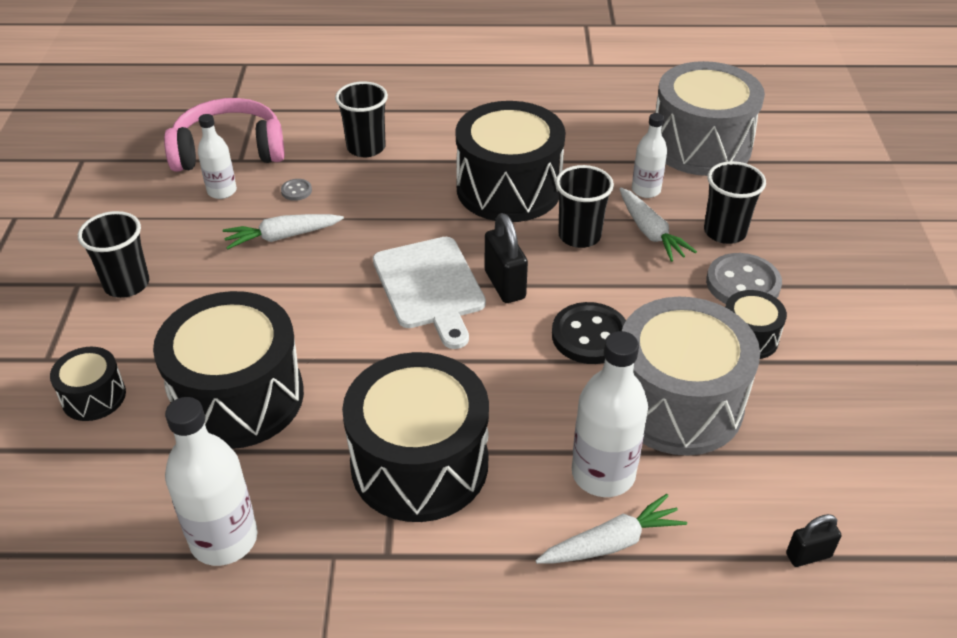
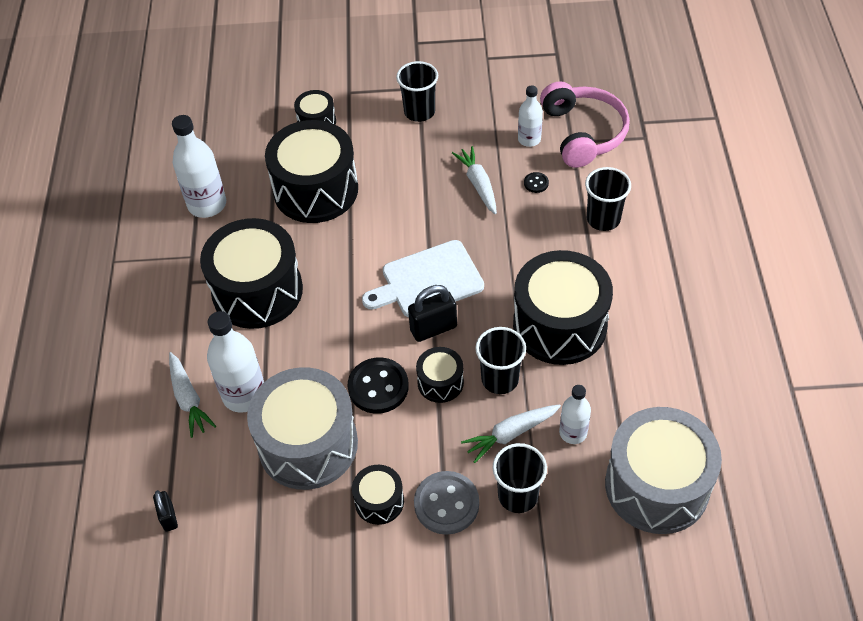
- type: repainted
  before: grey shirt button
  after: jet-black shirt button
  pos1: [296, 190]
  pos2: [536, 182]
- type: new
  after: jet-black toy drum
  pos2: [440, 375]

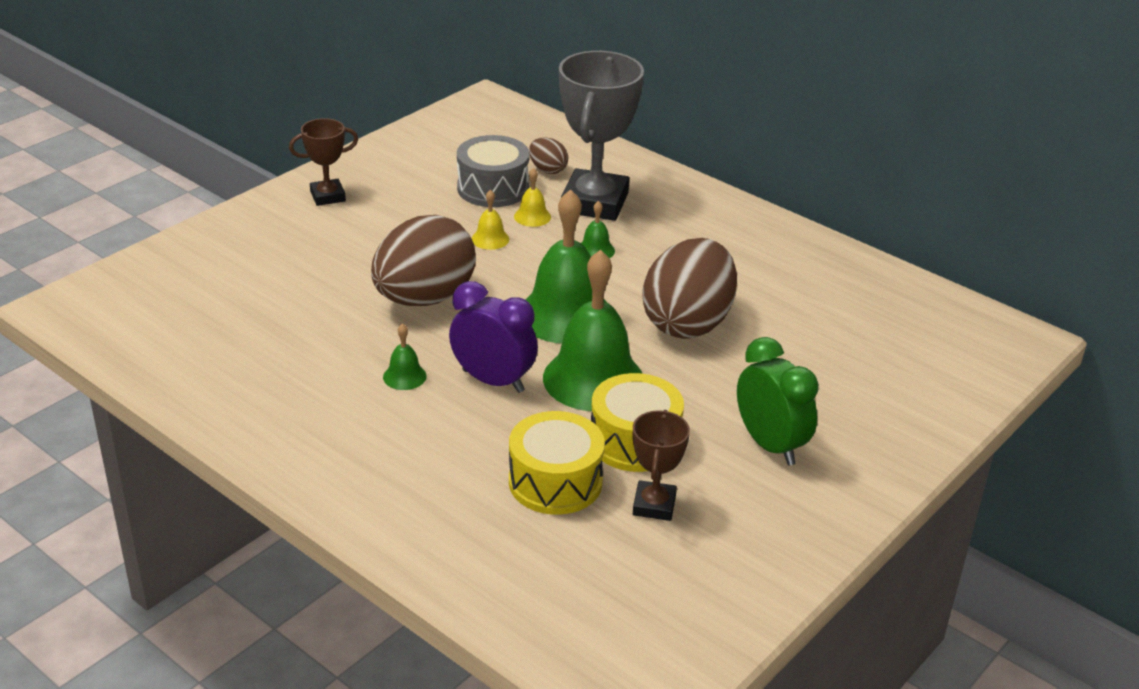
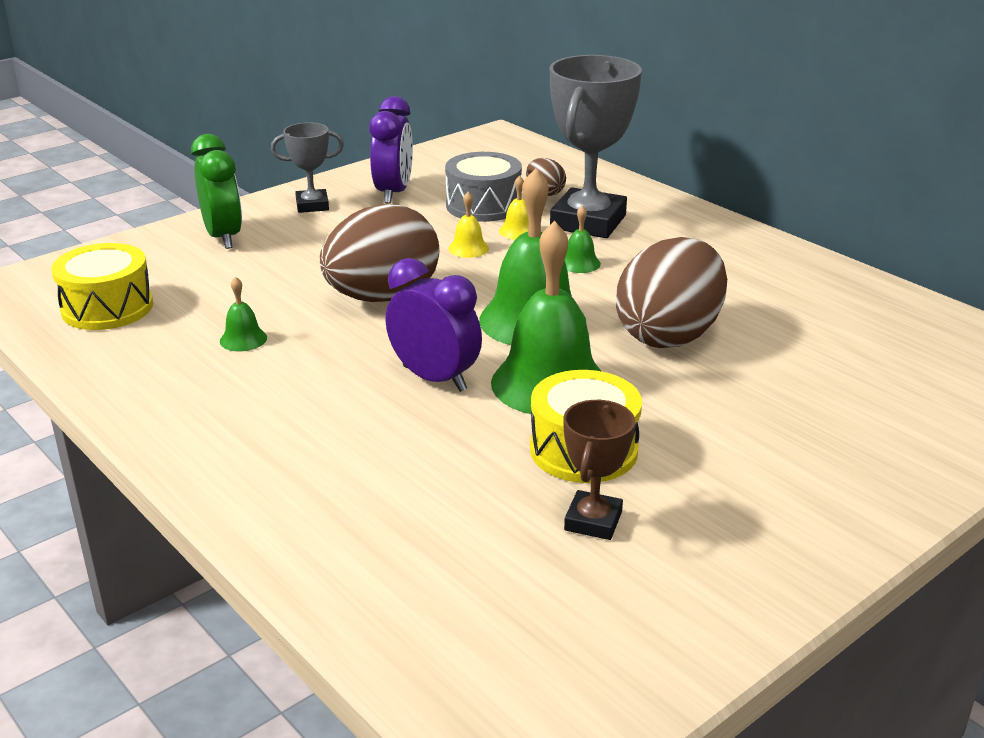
- type: repainted
  before: russet prize cup
  after: grey prize cup
  pos1: [323, 162]
  pos2: [307, 167]
- type: shifted
  before: green hand bell
  pos1: [405, 356]
  pos2: [243, 314]
- type: shifted
  before: yellow toy drum
  pos1: [557, 463]
  pos2: [102, 286]
- type: shifted
  before: green alarm clock
  pos1: [778, 401]
  pos2: [216, 191]
- type: new
  after: violet alarm clock
  pos2: [391, 150]

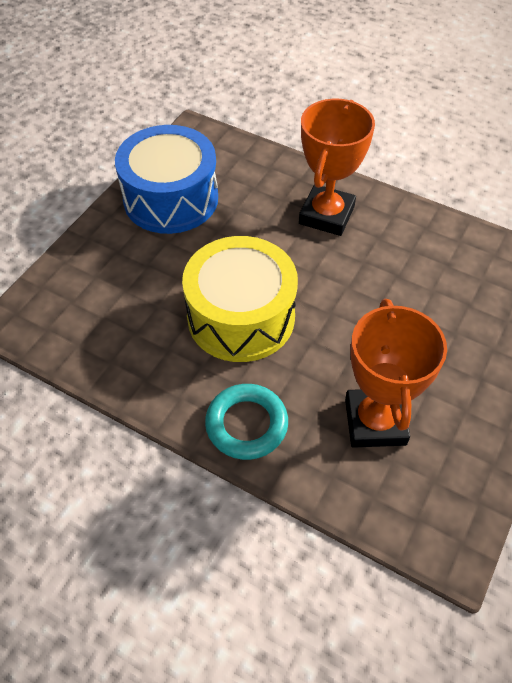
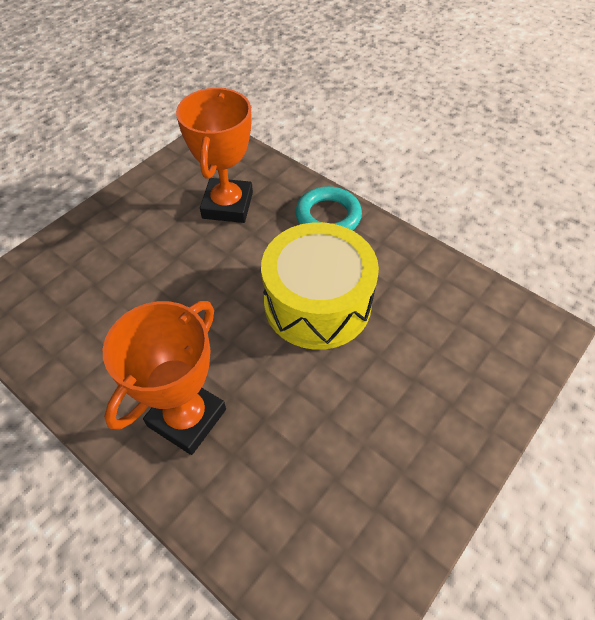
- type: gone
  before: blue toy drum
  pos1: [166, 179]

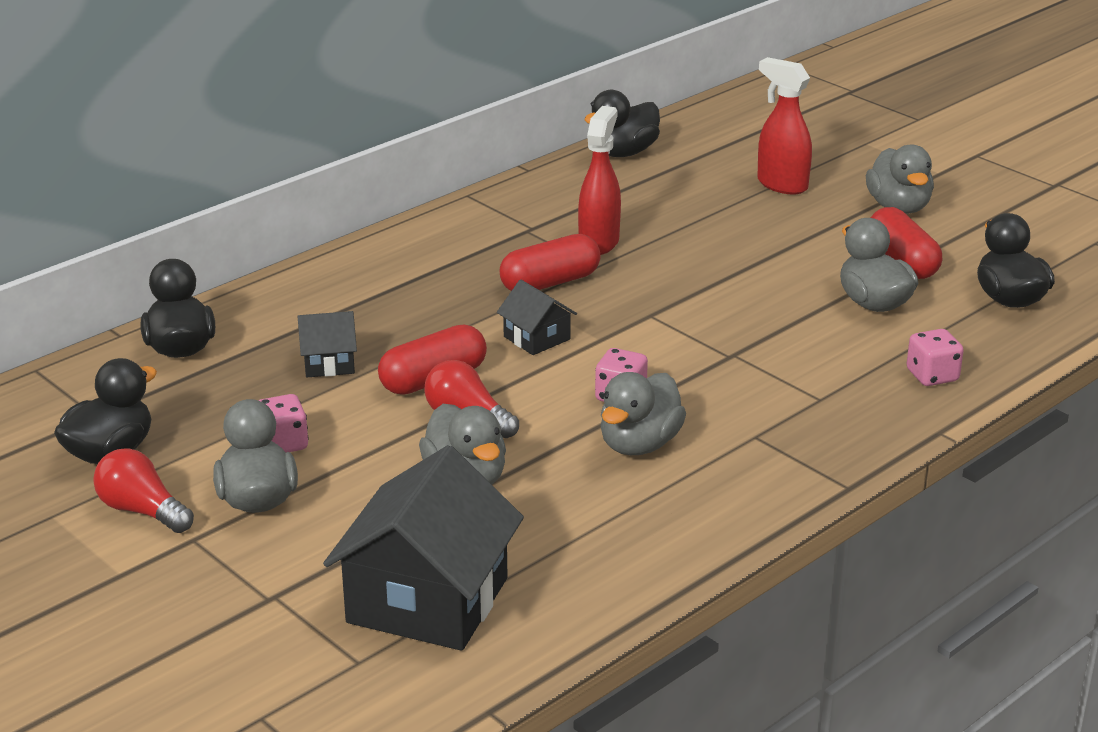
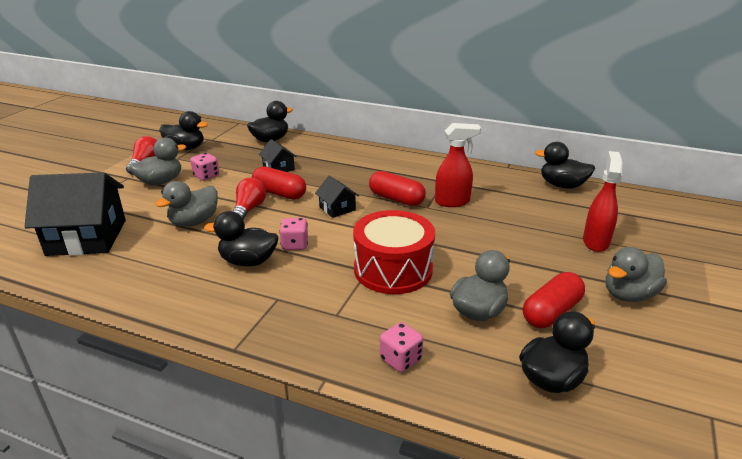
- type: rotated
  before: jet-black house
  pos1: [537, 317]
  pos2: [337, 197]
  turn: -60
- type: repainted
  before: grey toy duck
  after: jet-black toy duck
  pos1: [643, 413]
  pos2: [241, 239]
- type: new
  after: red toy drum
  pos2: [394, 252]

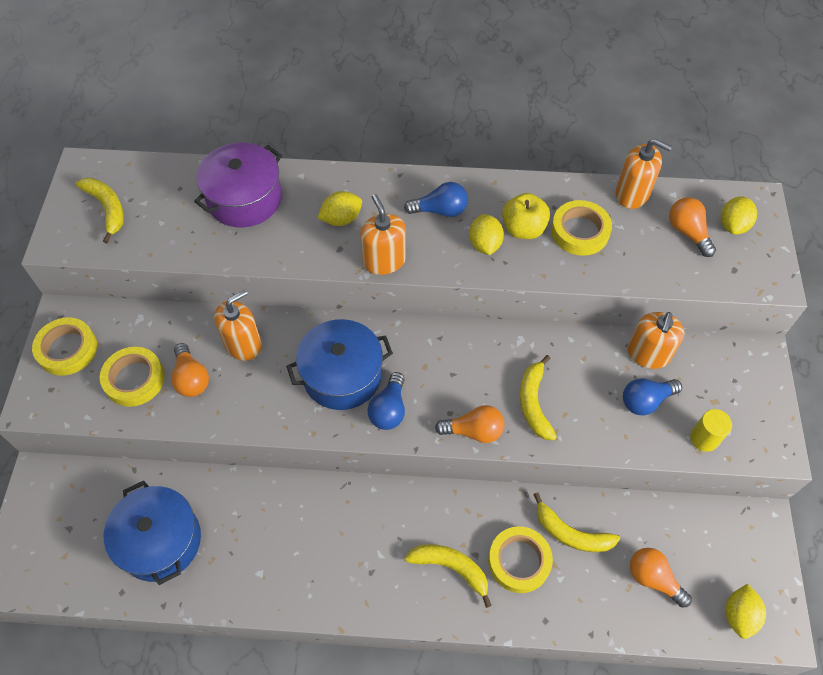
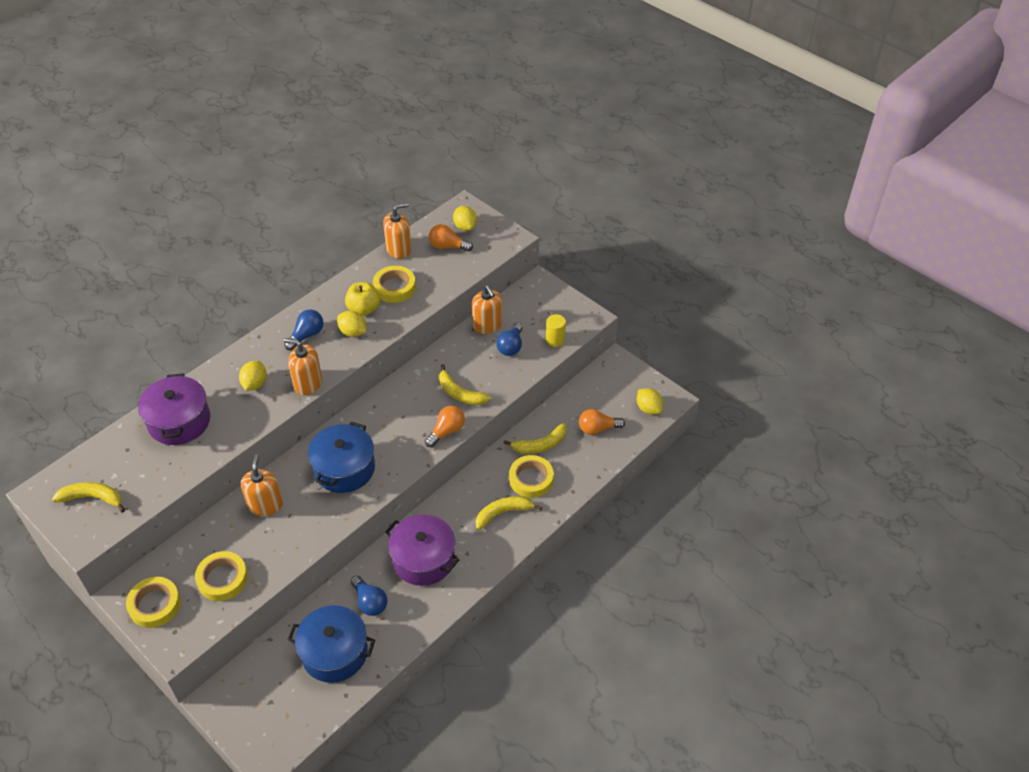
- type: gone
  before: orange-coloured bulb
  pos1: [190, 370]
- type: shifted
  before: blue bulb
  pos1: [386, 401]
  pos2: [369, 595]
- type: new
  after: violet stockpot
  pos2: [422, 550]

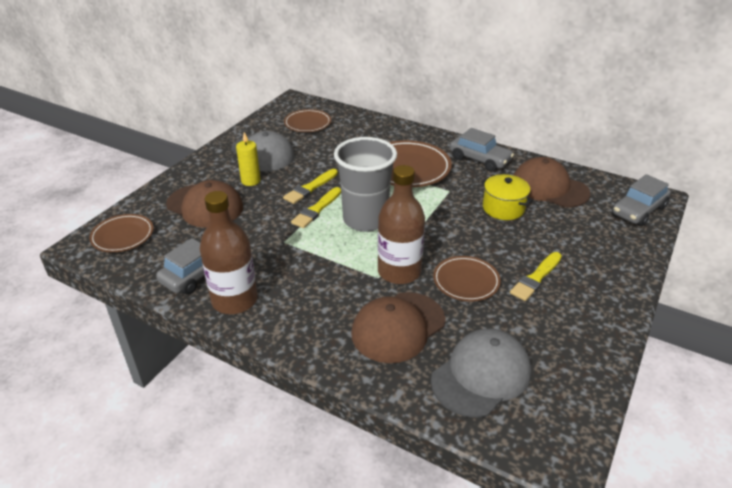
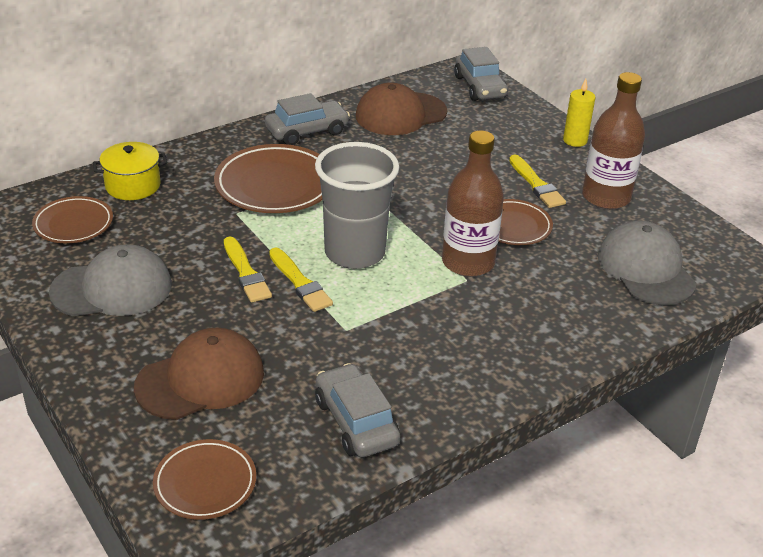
- type: shifted
  before: russet drink bottle
  pos1: [229, 252]
  pos2: [613, 140]
- type: shifted
  before: yellow pillar candle
  pos1: [248, 159]
  pos2: [579, 113]
- type: gone
  before: russet cap
  pos1: [398, 327]
- type: shifted
  before: yellow stockpot
  pos1: [507, 197]
  pos2: [130, 171]

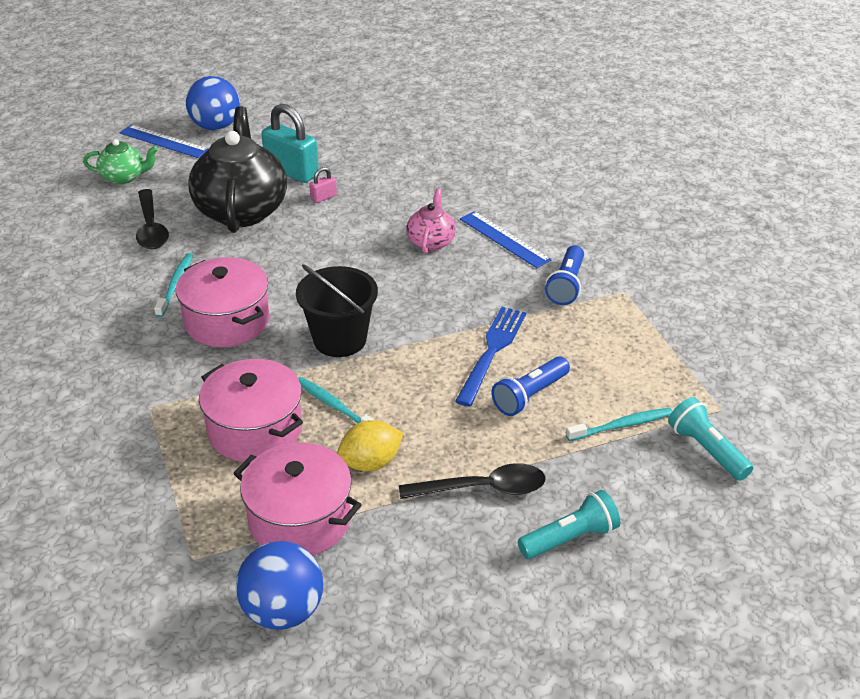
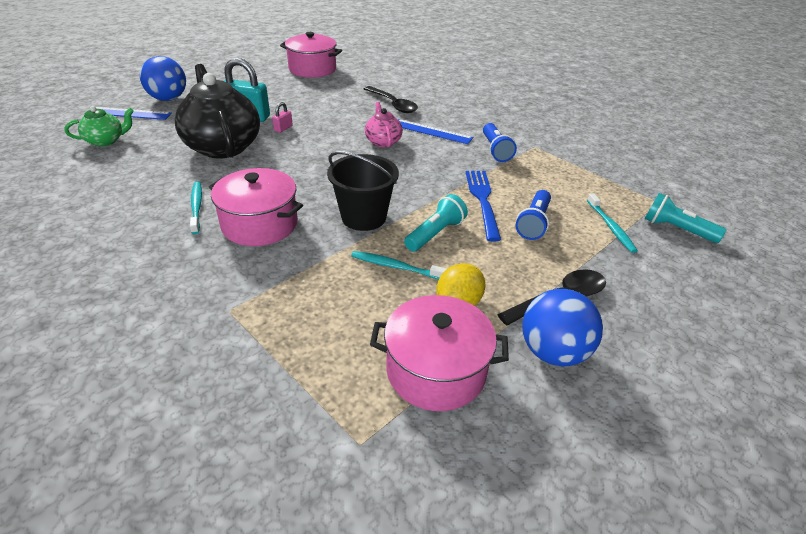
- type: shifted
  before: jet-black spoon
  pos1: [152, 219]
  pos2: [391, 99]
- type: shifted
  before: pink stockpot
  pos1: [251, 410]
  pos2: [311, 55]
- type: shifted
  before: blue sphere
  pos1: [279, 585]
  pos2: [562, 327]
- type: shifted
  before: teal flashlight
  pos1: [569, 524]
  pos2: [436, 223]
- type: rotated
  before: teal toothbrush
  pos1: [619, 424]
  pos2: [612, 223]
  turn: 120

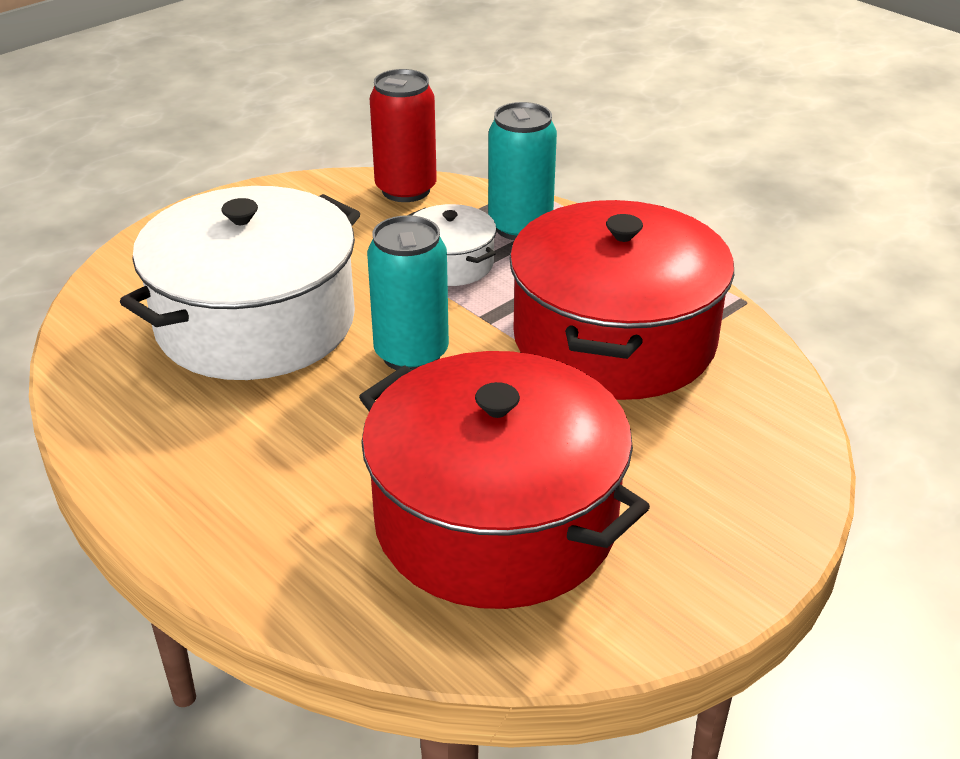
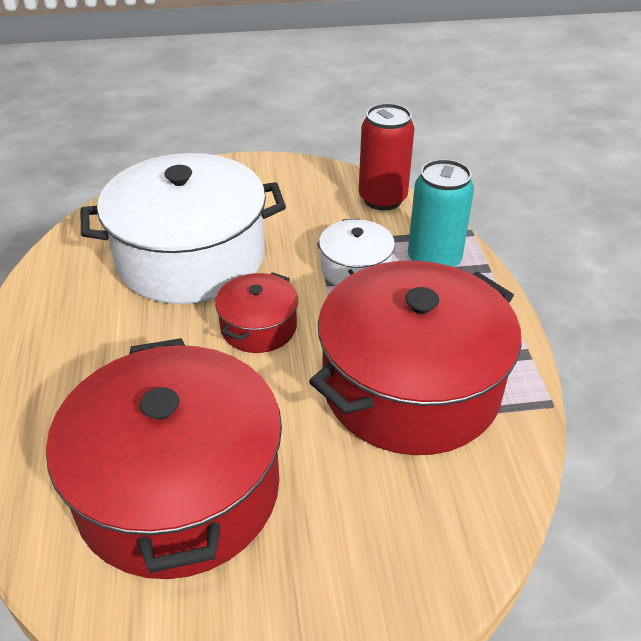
- type: swapped
  before: teal tin
  after: red stockpot
  pos1: [408, 292]
  pos2: [256, 312]

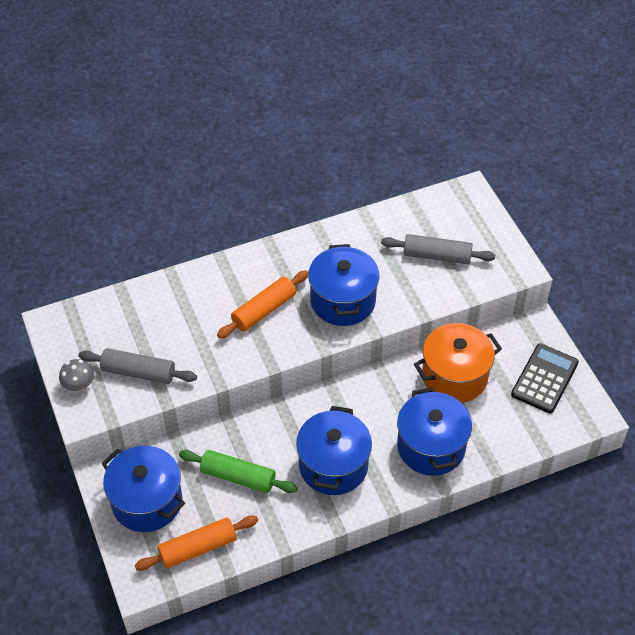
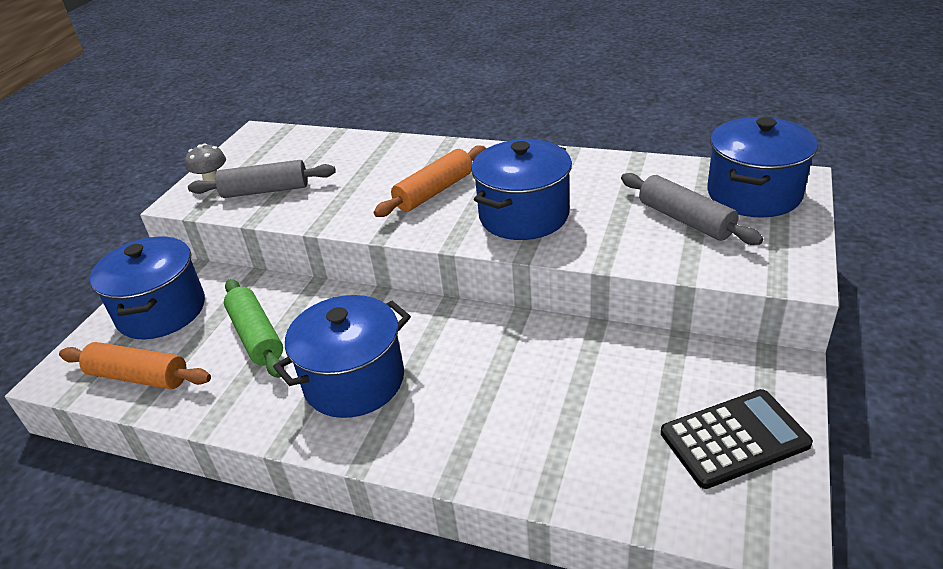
- type: rotated
  before: grey pastry roller
  pos1: [137, 366]
  pos2: [261, 179]
  turn: -60
- type: rotated
  before: orange-coloured pastry roller
  pos1: [262, 304]
  pos2: [430, 181]
  turn: -45
- type: shifted
  before: blue stockpot
  pos1: [434, 431]
  pos2: [762, 167]
- type: gone
  before: orange-coloured stockpot
  pos1: [458, 363]

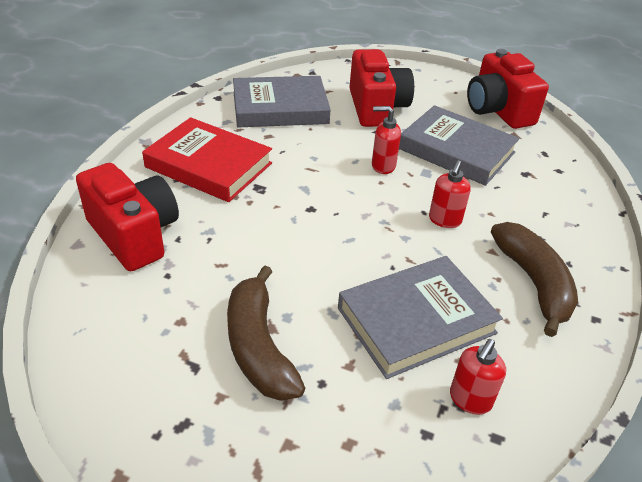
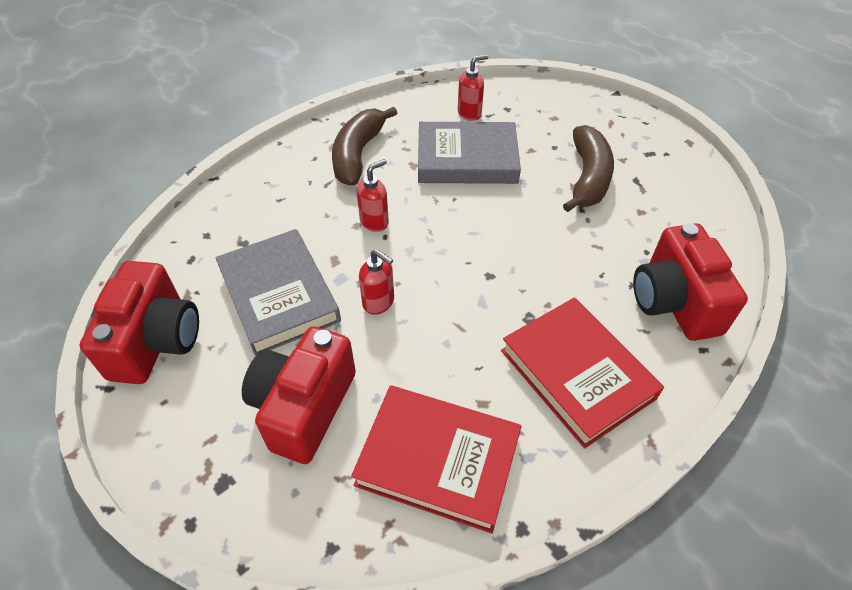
- type: repainted
  before: grey book
  after: red book
  pos1: [282, 101]
  pos2: [436, 459]

